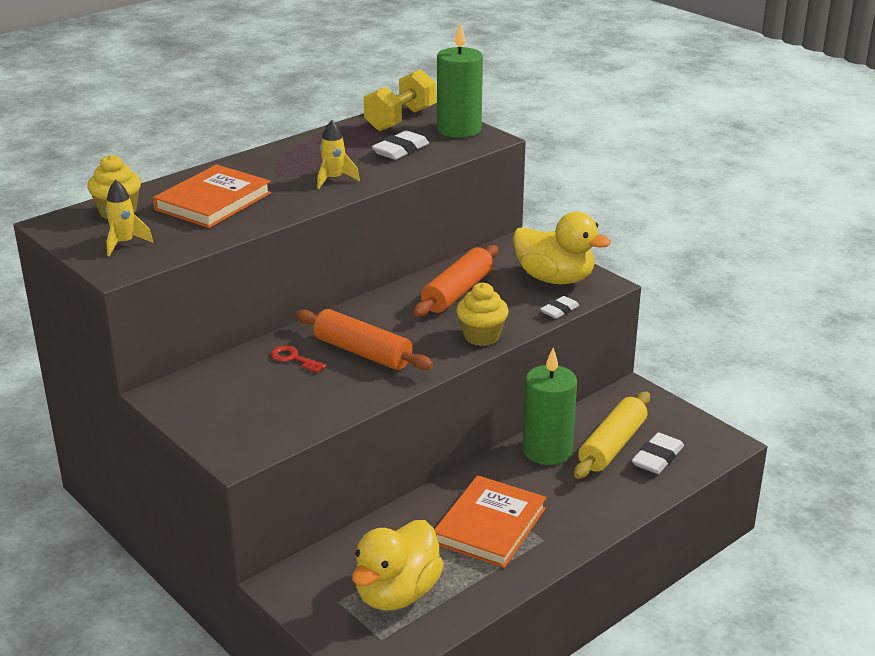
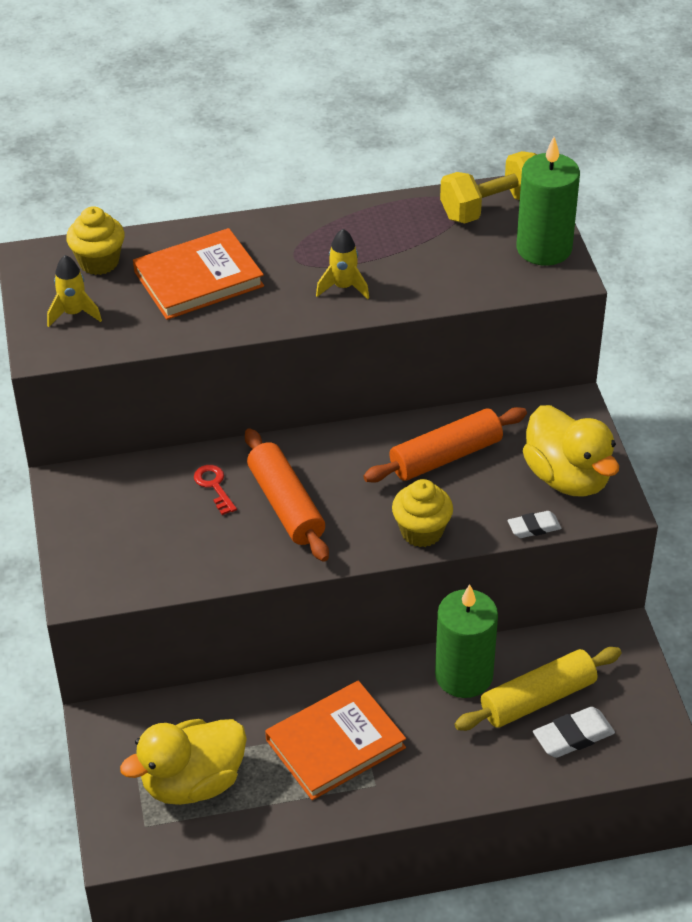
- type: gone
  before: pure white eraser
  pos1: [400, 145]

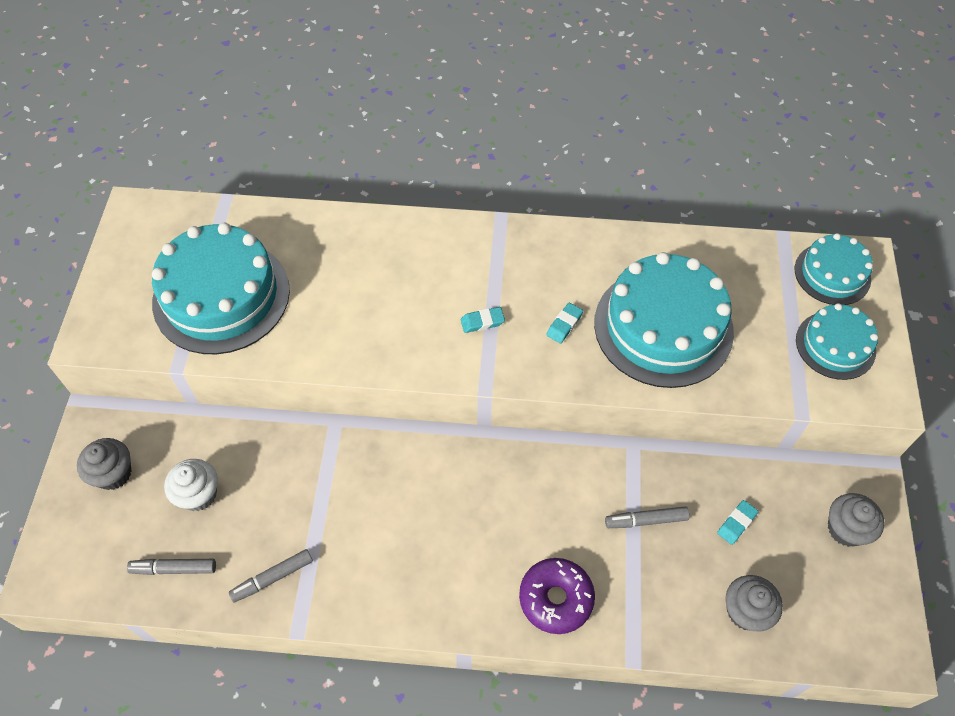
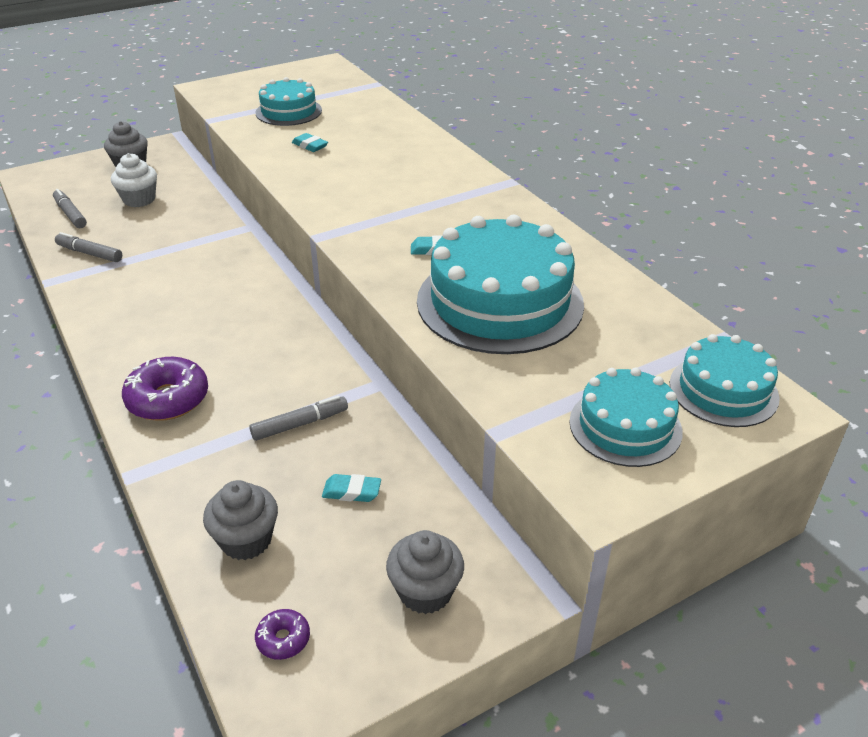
- type: scaled
  before: teal layer cake
  pos1: [221, 288]
  pos2: [289, 101]
  scale: 0.56
- type: shifted
  before: teal eraser
  pos1: [483, 320]
  pos2: [310, 142]
- type: rotated
  before: grey marker pen
  pos1: [647, 517]
  pos2: [298, 418]
  turn: 105
- type: new
  after: violet glazed donut
  pos2: [282, 634]

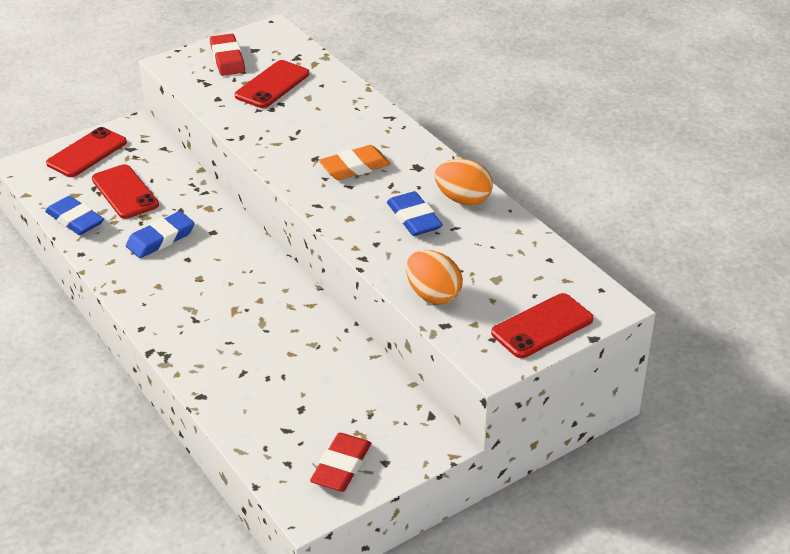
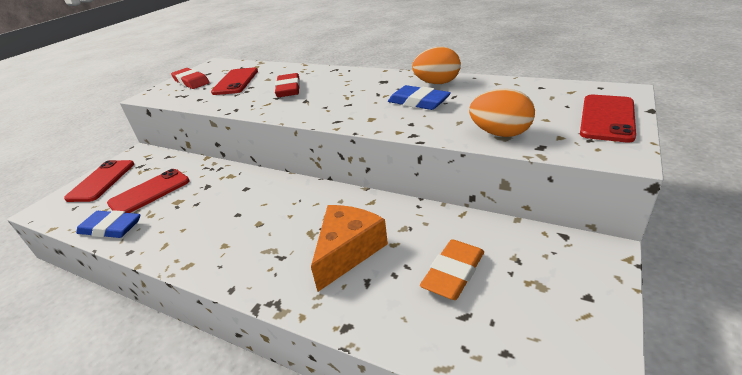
- type: rotated
  before: red phone
  pos1: [125, 191]
  pos2: [148, 191]
  turn: -75
- type: gone
  before: blue eraser
  pos1: [160, 234]
- type: shifted
  before: red eraser
  pos1: [340, 462]
  pos2: [287, 85]
- type: shifted
  before: orange-coloured eraser
  pos1: [354, 162]
  pos2: [452, 269]
- type: new
  after: orange-coloured cheese
  pos2: [349, 248]

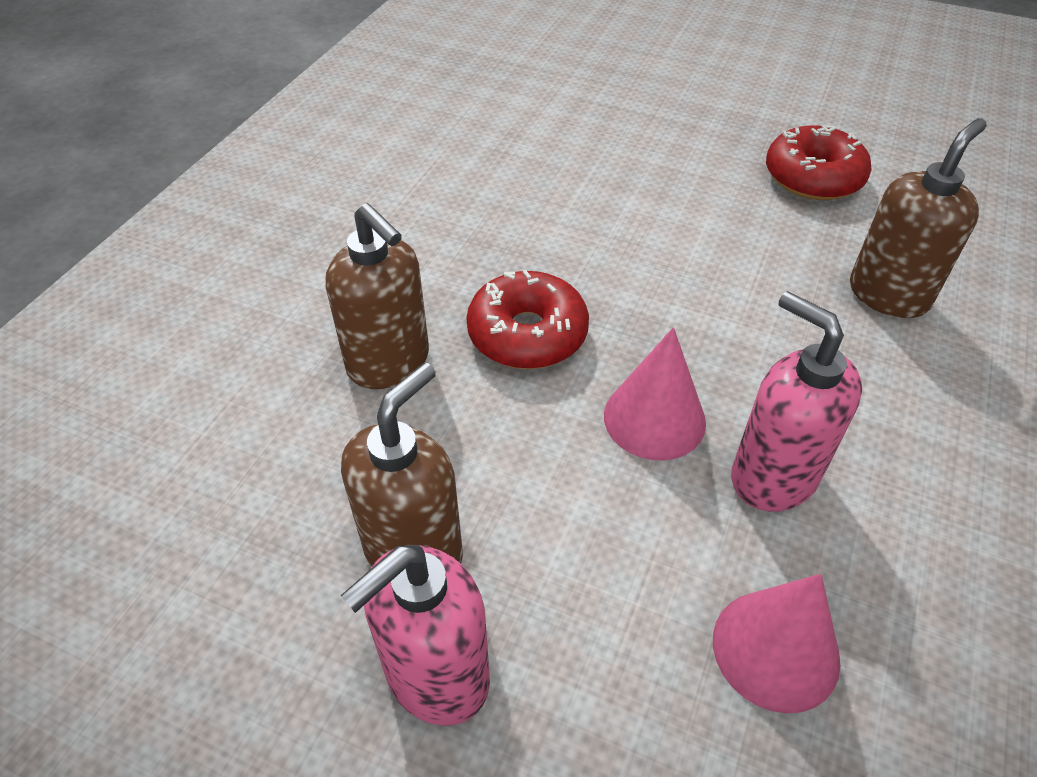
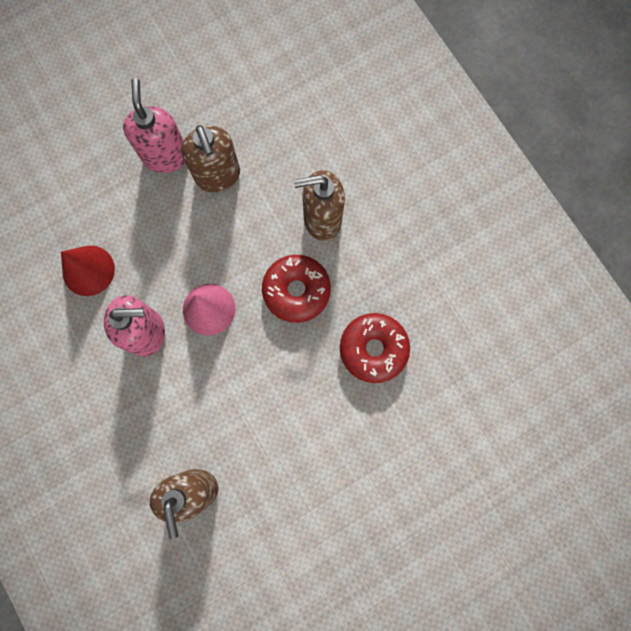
- type: repainted
  before: pink solid cone
  after: red solid cone
  pos1: [777, 644]
  pos2: [88, 270]
- type: shifted
  before: red glazed donut
  pos1: [819, 162]
  pos2: [375, 348]

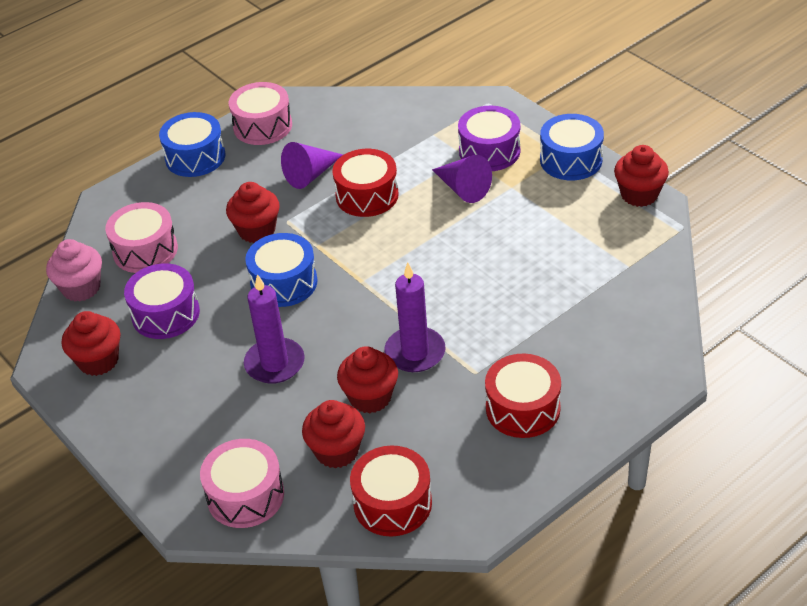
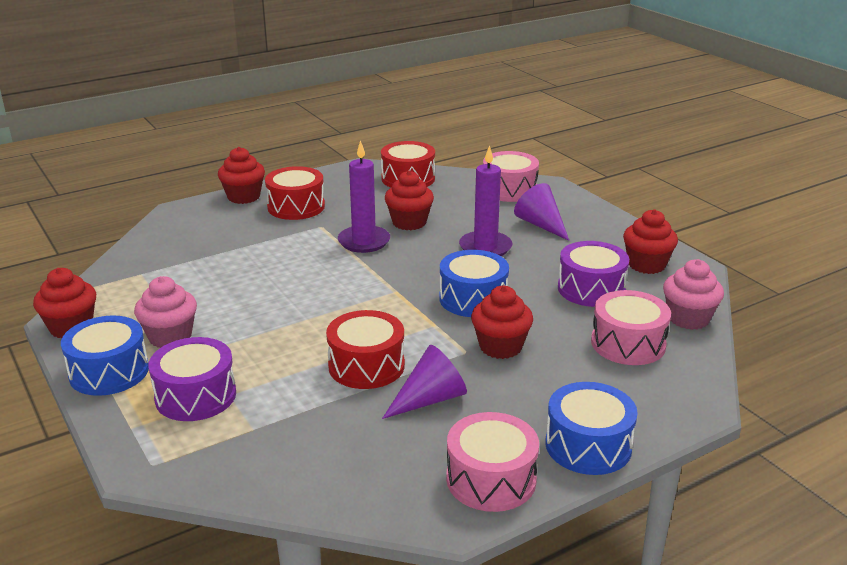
- type: shifted
  before: red cupcake
  pos1: [333, 434]
  pos2: [241, 175]
- type: shifted
  before: violet solid cone
  pos1: [462, 179]
  pos2: [541, 212]
- type: new
  after: pink cupcake
  pos2: [165, 312]

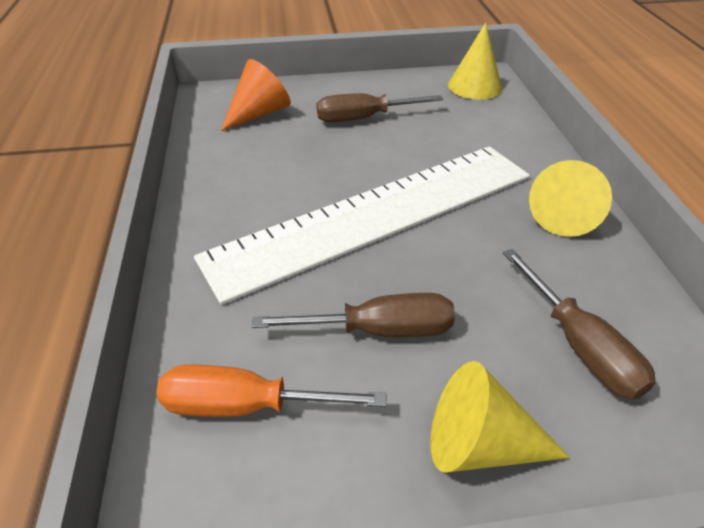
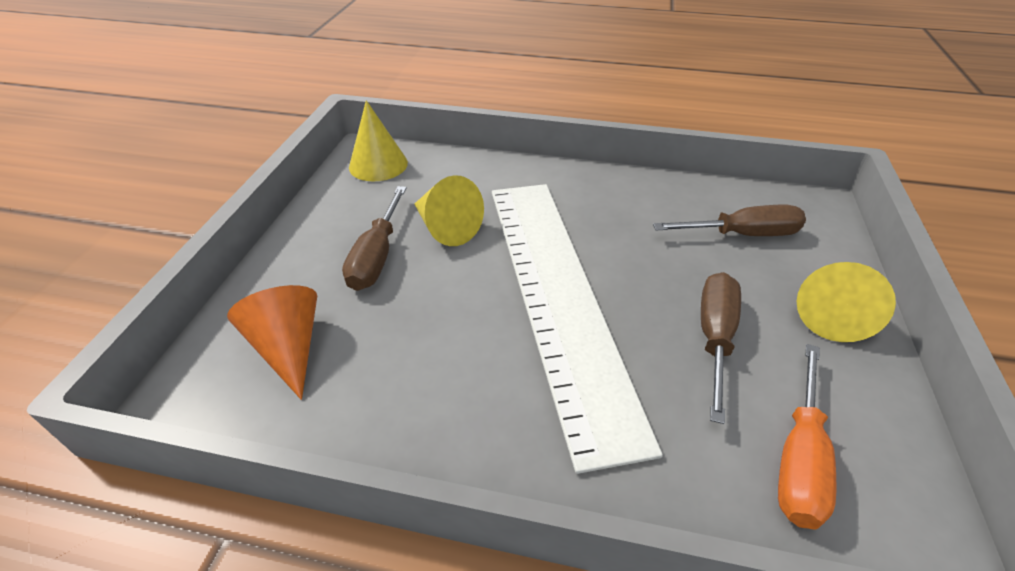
- type: shifted
  before: yellow solid cone
  pos1: [570, 198]
  pos2: [449, 210]

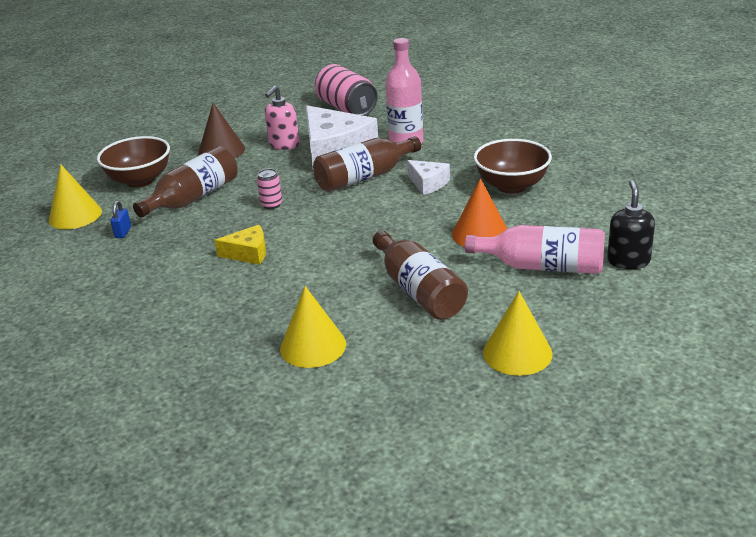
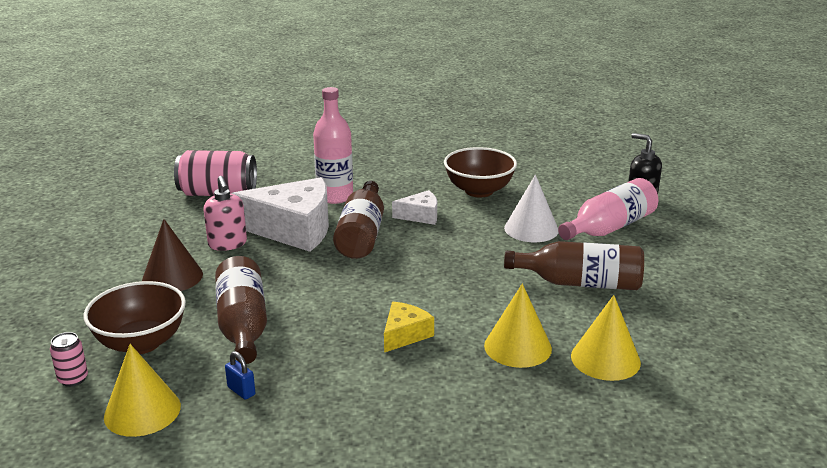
- type: shifted
  before: pink tin
  pos1: [269, 189]
  pos2: [69, 359]
- type: repainted
  before: orange-coloured solid cone
  after: pure white solid cone
  pos1: [479, 212]
  pos2: [531, 208]
- type: shifted
  before: yellow solid cone
  pos1: [518, 333]
  pos2: [518, 326]

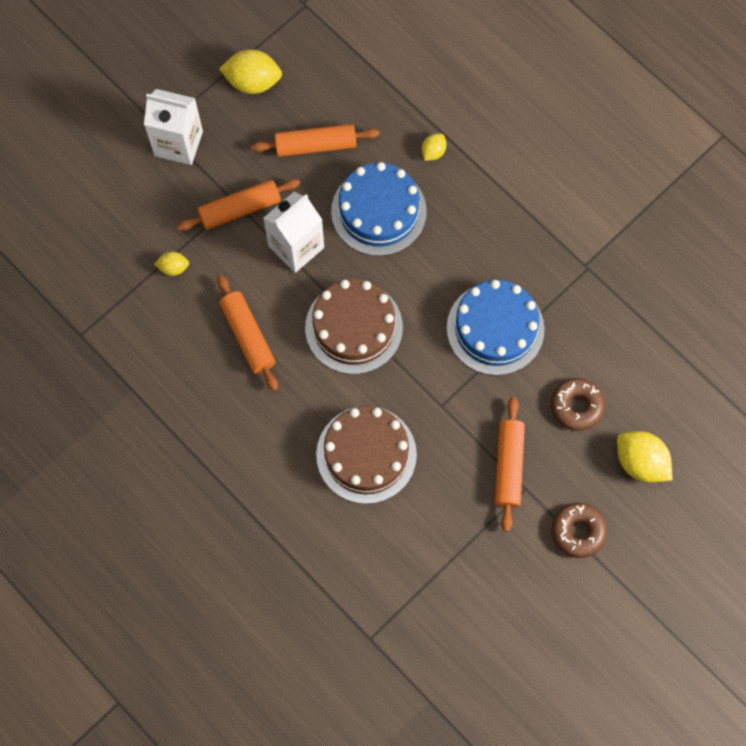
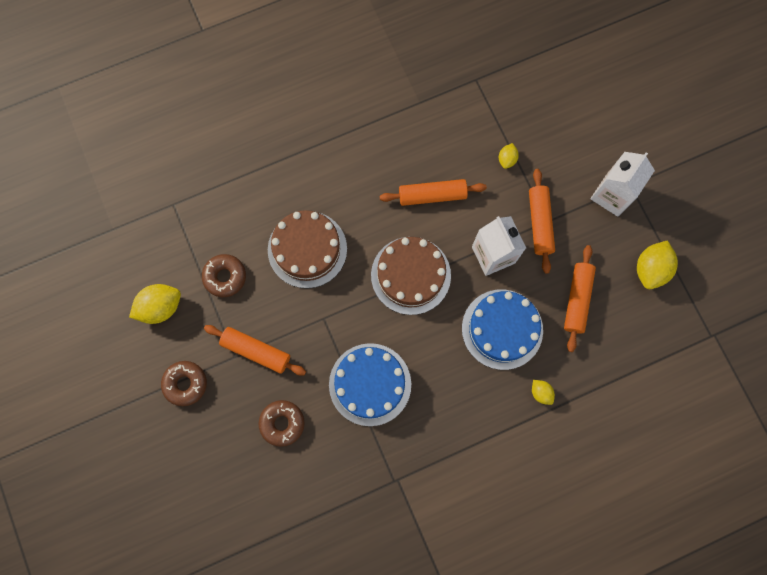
- type: shifted
  before: yellow lemon
  pos1: [644, 457]
  pos2: [155, 304]
- type: new
  after: russet glazed donut
  pos2: [224, 275]

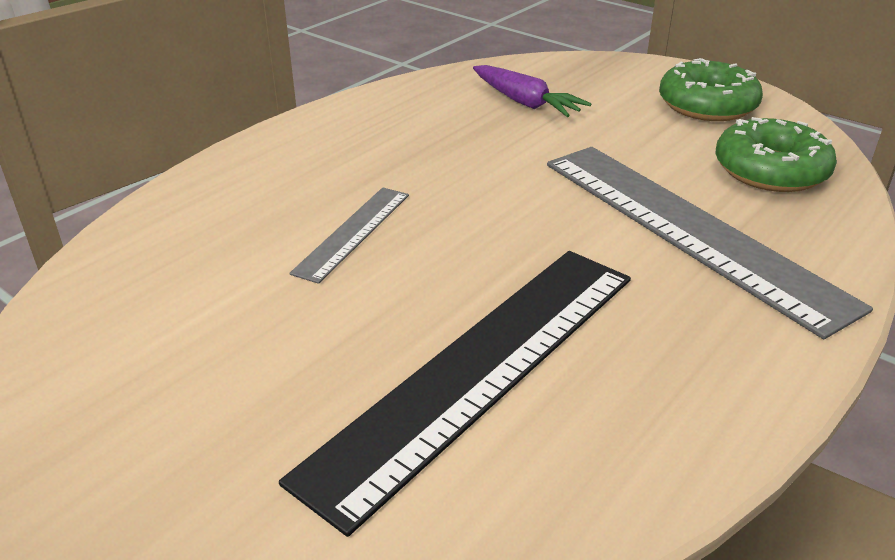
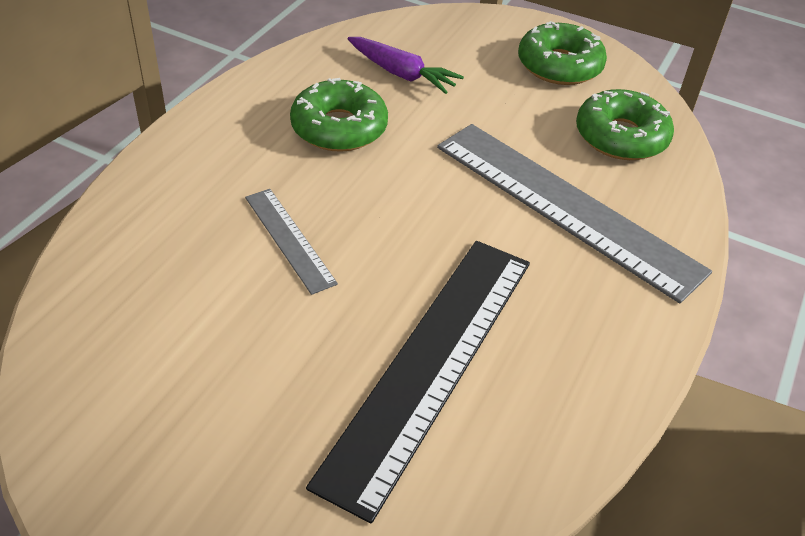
- type: rotated
  before: grey ruler
  pos1: [349, 235]
  pos2: [291, 242]
  turn: -45
- type: new
  after: green glazed donut
  pos2: [339, 115]

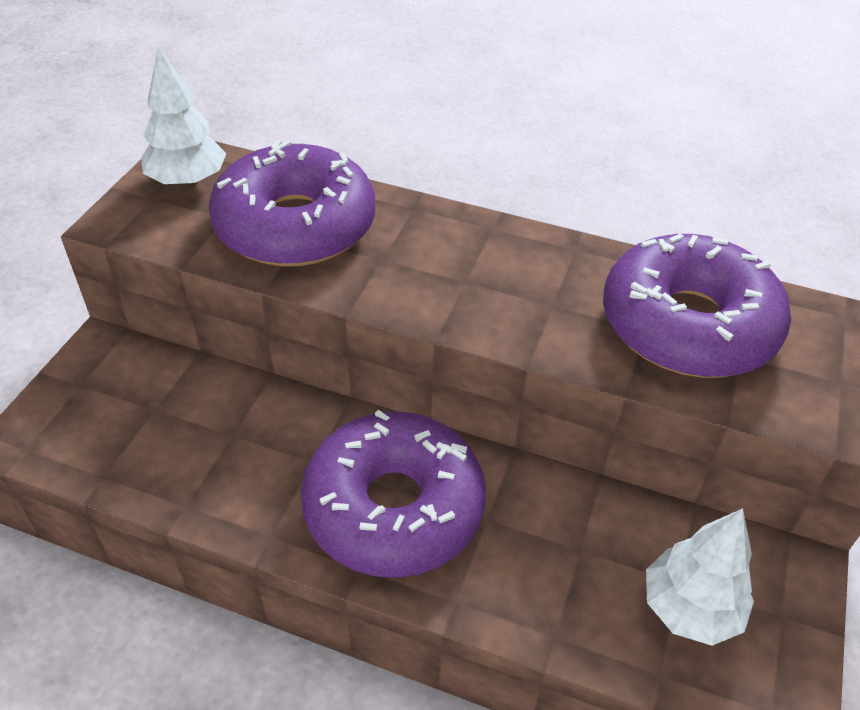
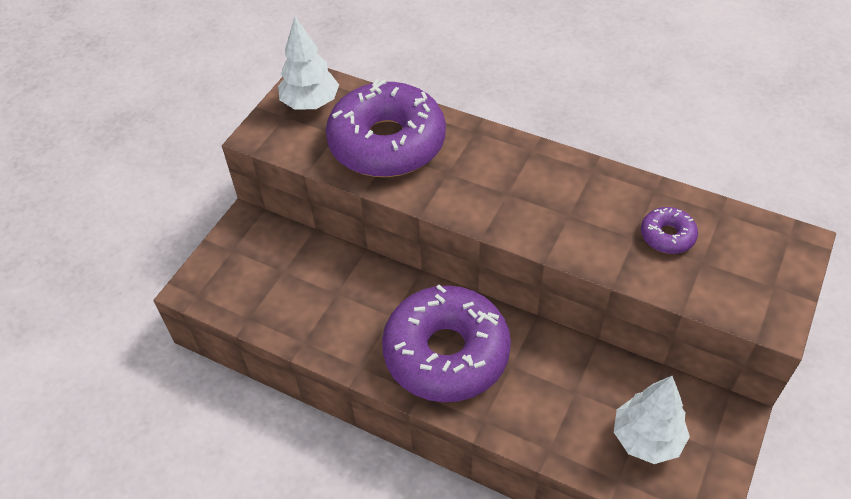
- type: scaled
  before: violet glazed donut
  pos1: [697, 305]
  pos2: [669, 230]
  scale: 0.42

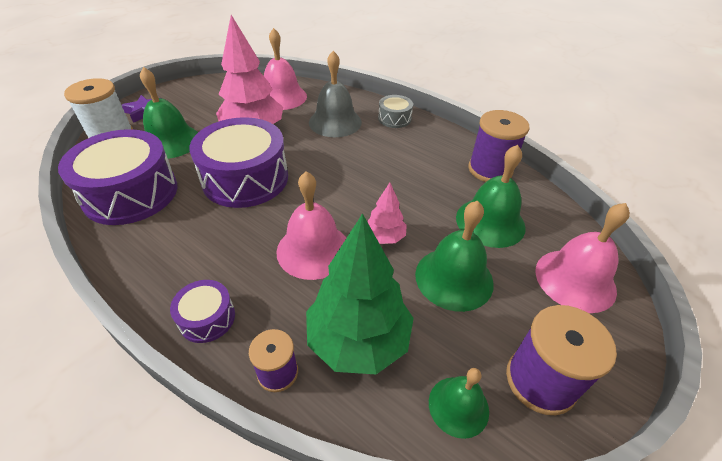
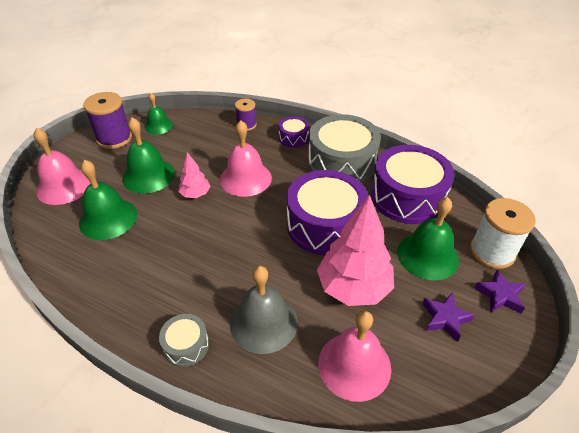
- type: gone
  before: green fir tree
  pos1: [360, 293]
- type: gone
  before: violet bobbin
  pos1: [499, 146]
- type: new
  after: grey toy drum
  pos2: [344, 148]
- type: new
  after: violet star
  pos2: [448, 317]

